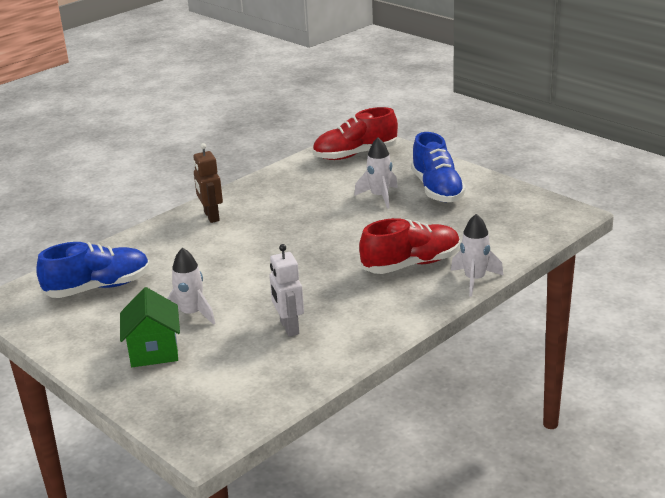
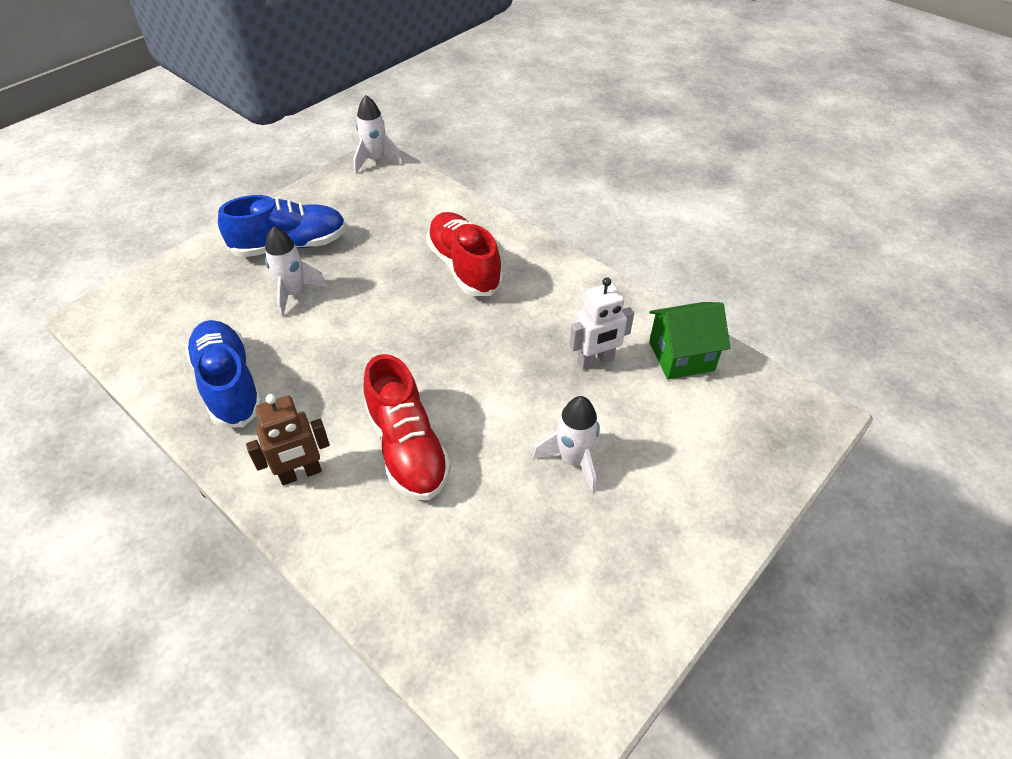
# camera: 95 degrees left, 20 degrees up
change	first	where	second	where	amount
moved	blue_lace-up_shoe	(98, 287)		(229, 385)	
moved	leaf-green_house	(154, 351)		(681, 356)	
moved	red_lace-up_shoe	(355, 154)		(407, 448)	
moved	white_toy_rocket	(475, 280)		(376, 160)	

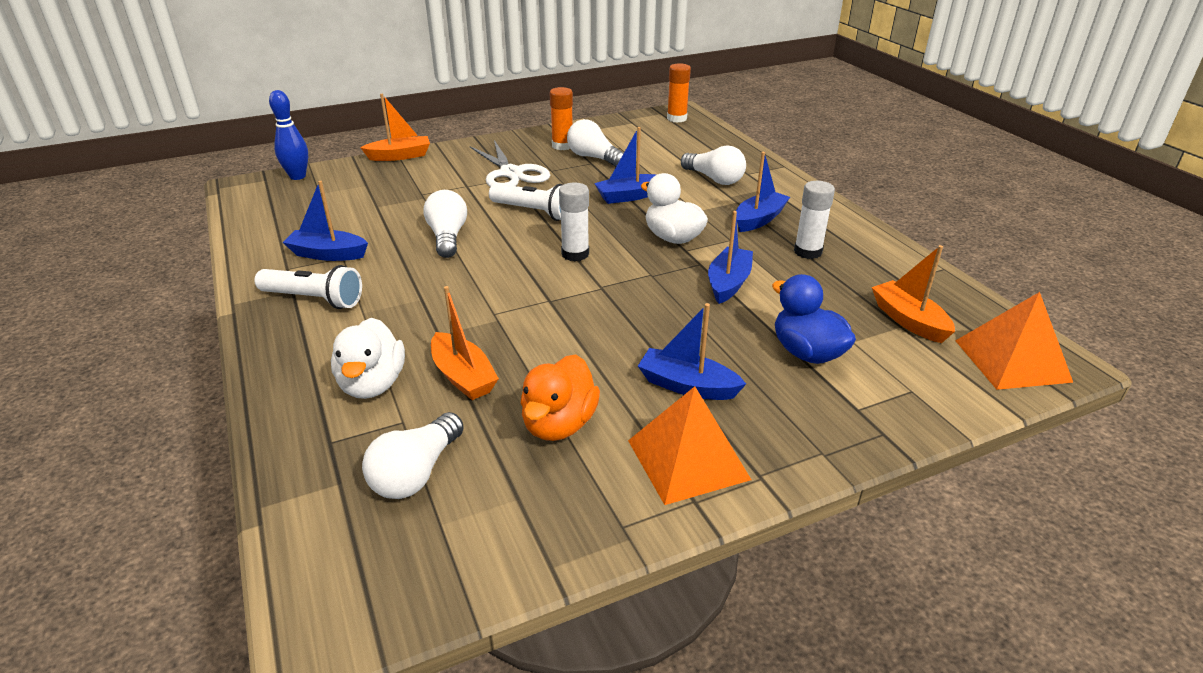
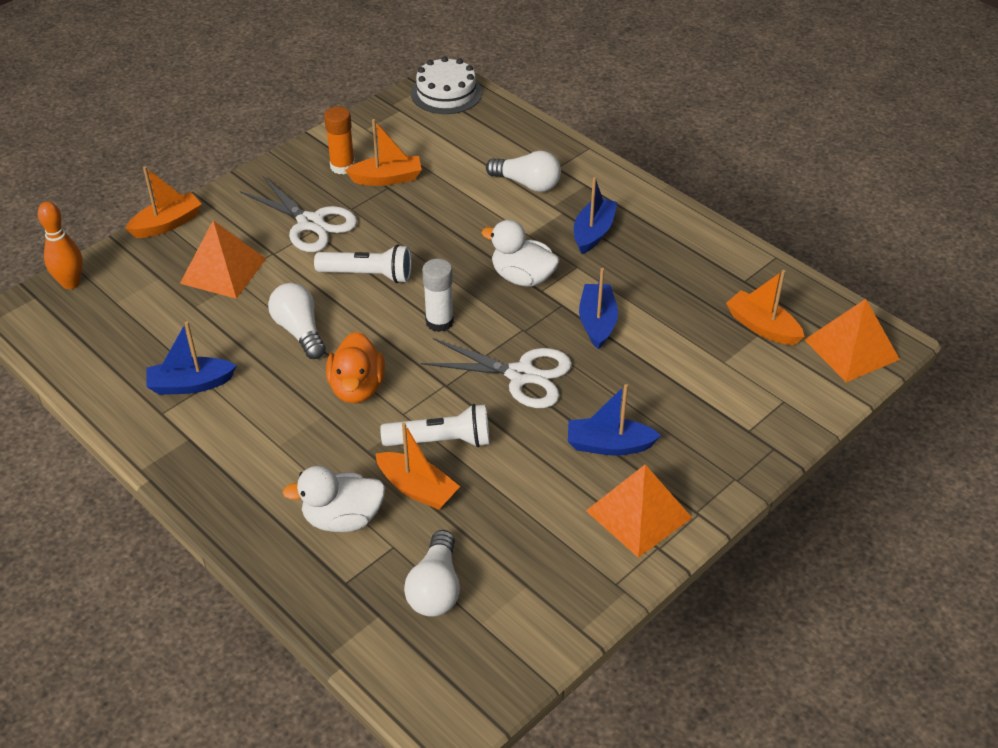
# camera: 20 degrees left, 10 degrees up
change	first	where	second	where	amount
moved	white_torch	(314, 299)		(441, 441)	
recoloured	blue_bowling_pin	(297, 176)	bright_orange_bowling_pin	(71, 283)	
turned	white_duck	(372, 384)		(342, 519)	105 degrees clockwise
moved	bright_orange_duck	(559, 424)		(357, 388)	
replaced	white_bulb	(594, 158)	bright_orange_sailboat	(387, 178)	
removed	blue_sailboat	(629, 196)			
replaced	bright_orange_glue_stick	(676, 118)	white_cake	(446, 93)	
removed	blue_duck	(807, 353)			
removed	white_glue_stick	(807, 252)			
added			bright_orange_solid_pyramid	(223, 271)	
added			white_scissors	(521, 375)	

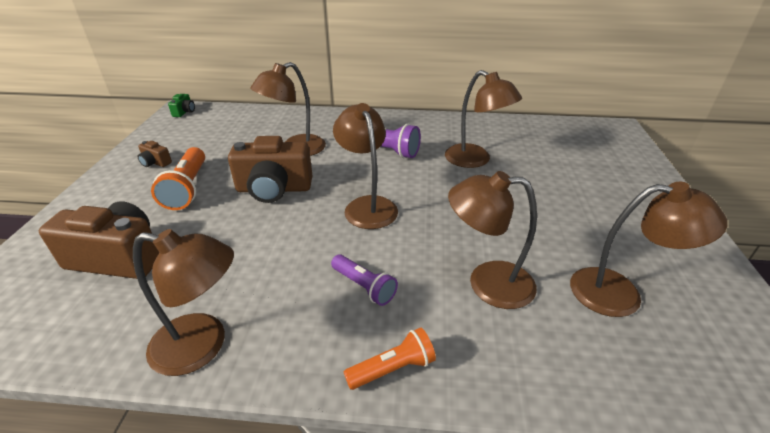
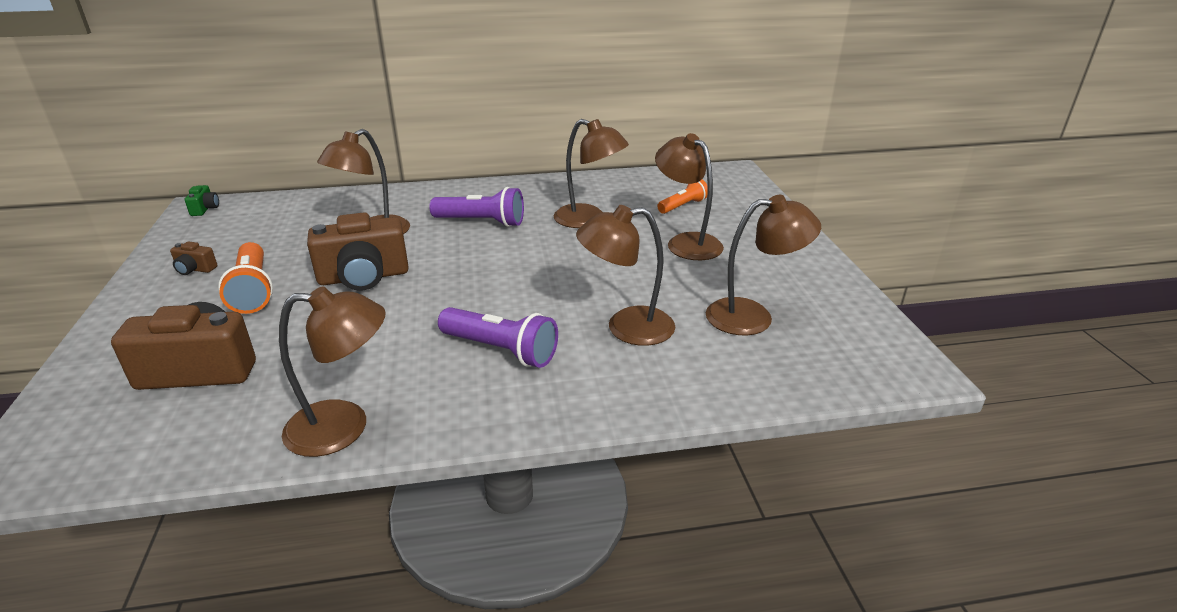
# camera: 15 degrees left, 5 degrees down
change	first	where	second	where	amount
resized	violet_torch	(364, 286)		(501, 350)	x1.56
moved	brown_reading_lamp	(367, 205)		(686, 242)	
moved	bright_orange_torch	(393, 368)		(683, 206)	

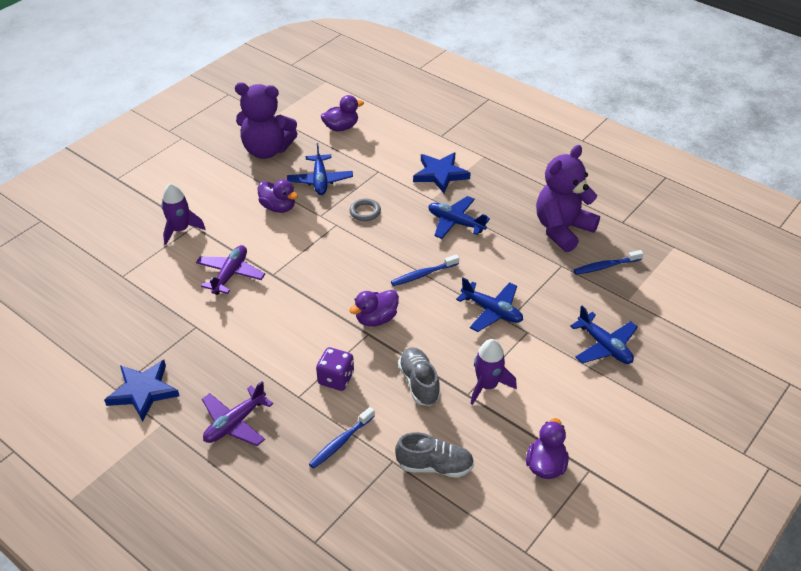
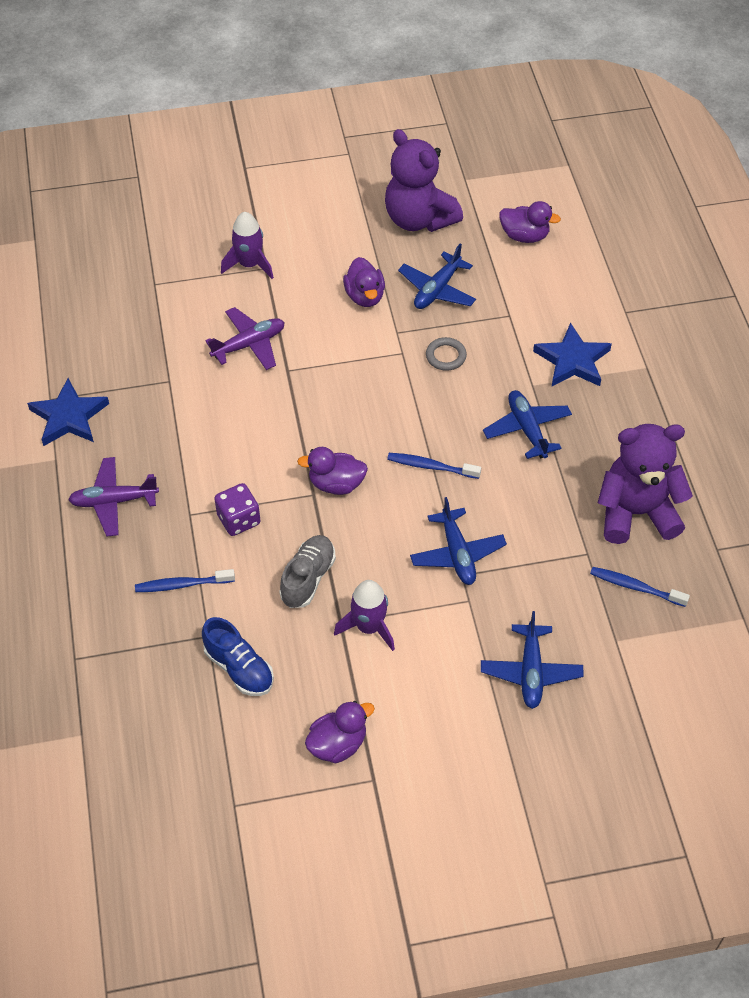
# camera: 40 degrees right, 10 degrees up
change	first	where	second	where	amount
recoloured	ash-grey_lace-up_shoe	(435, 466)	blue_lace-up_shoe	(239, 668)	

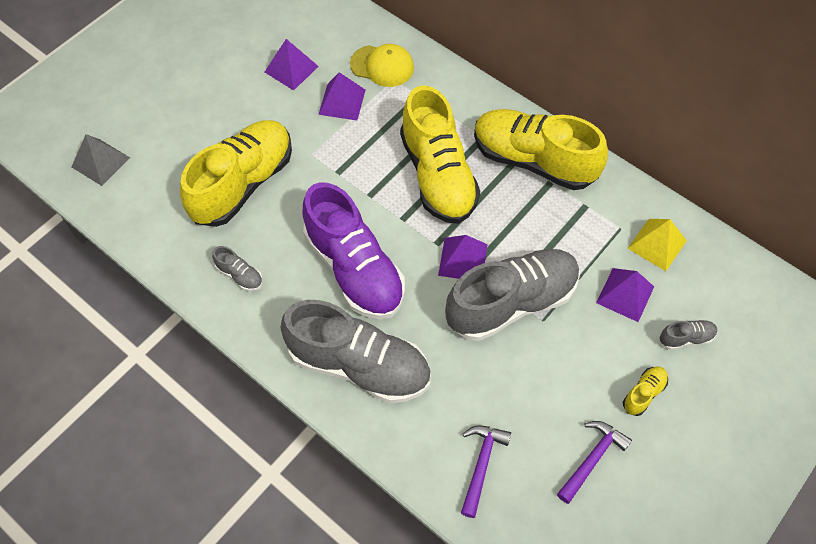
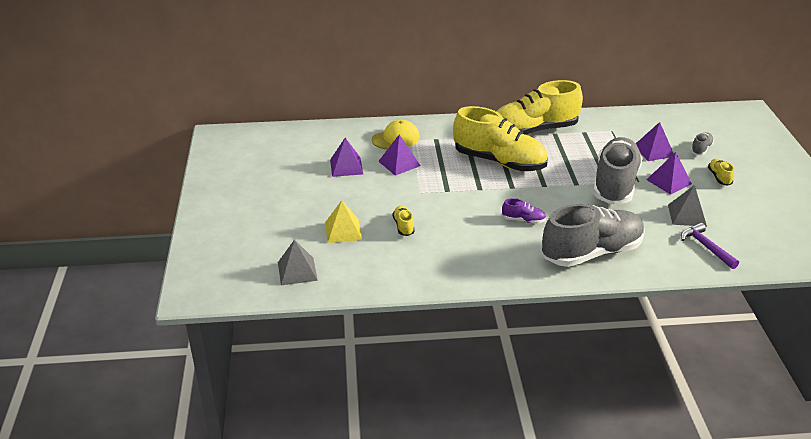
# camera: 45 degrees left, 25 degrees down
change	first	where	second	where	amount
resized	bright_yellow_lace-up_shoe	(243, 184)		(403, 226)	x0.40
removed	ash-grey_lace-up_shoe	(240, 275)			
resized	violet_lace-up_shoe	(354, 269)		(523, 220)	x0.40
moved	violet_solid_pyramid	(463, 259)		(669, 181)	
removed	violet_carpenter's_hammer	(592, 459)			
moved	bright_yellow_solid_pyramid	(657, 244)		(343, 231)	
added			ash-grey_solid_pyramid	(687, 215)	

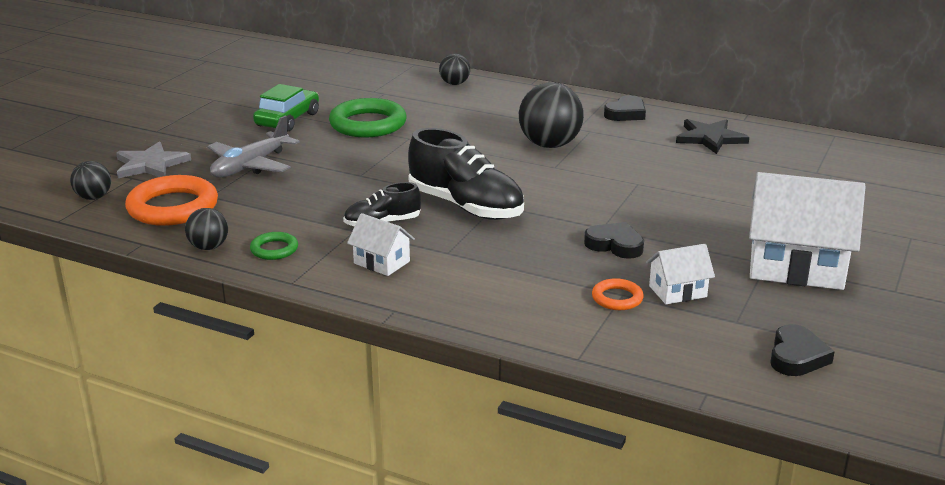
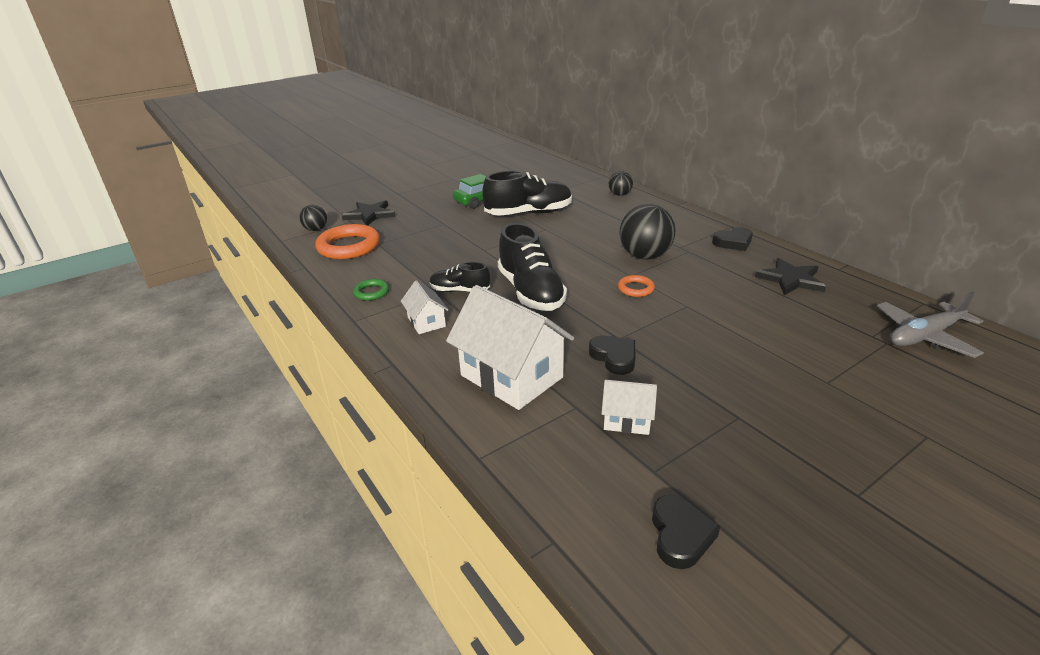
# camera: 30 degrees right, 5 degrees up
change	first	where	second	where	amount
recoloured	ash-grey_star_shape	(150, 164)	ebony_star_shape	(370, 215)	
removed	ebony_play_ball	(209, 247)			
moved	ash-grey_toy_plane	(250, 166)		(924, 336)	
replaced	leaf-green_ring	(368, 124)	ebony_lace-up_shoe	(529, 213)	
moved	bright_orange_ring	(617, 298)		(635, 288)	
moved	white_house	(796, 266)		(511, 376)	
turned	ebony_love_heart	(796, 356)		(680, 535)	45 degrees counterclockwise

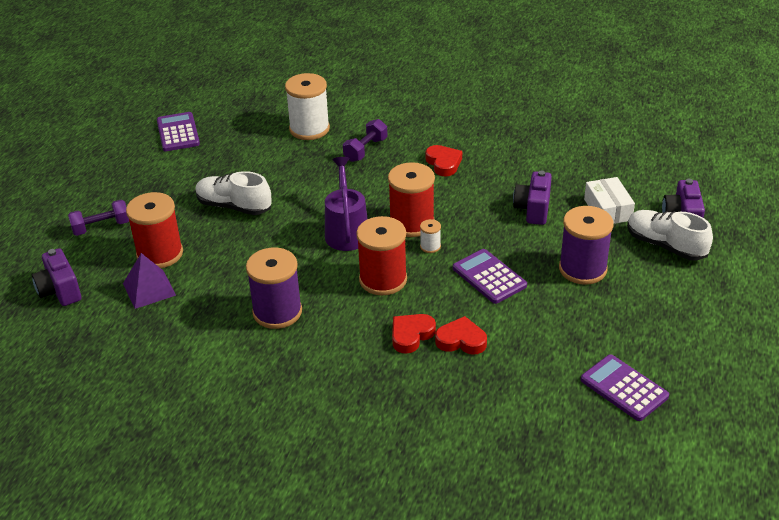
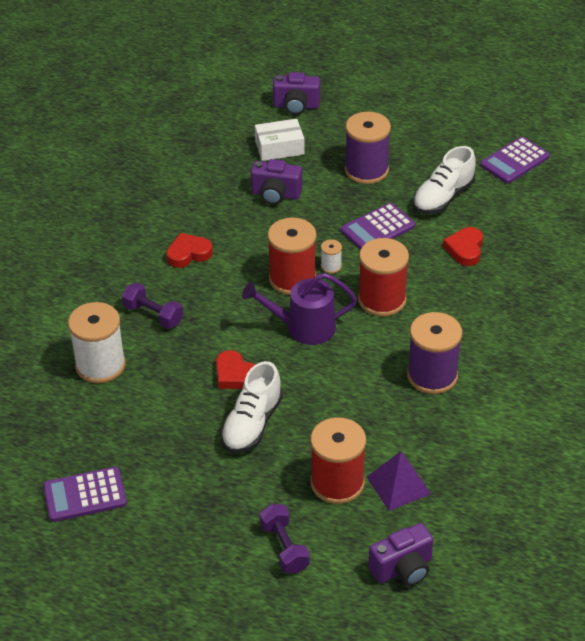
# camera: 90 degrees left, 5 degrees up
change	first	where	second	where	amount
moved	red_love_heart	(411, 335)		(235, 375)	
moved	white_lace-up_shoe	(665, 245)		(443, 197)	

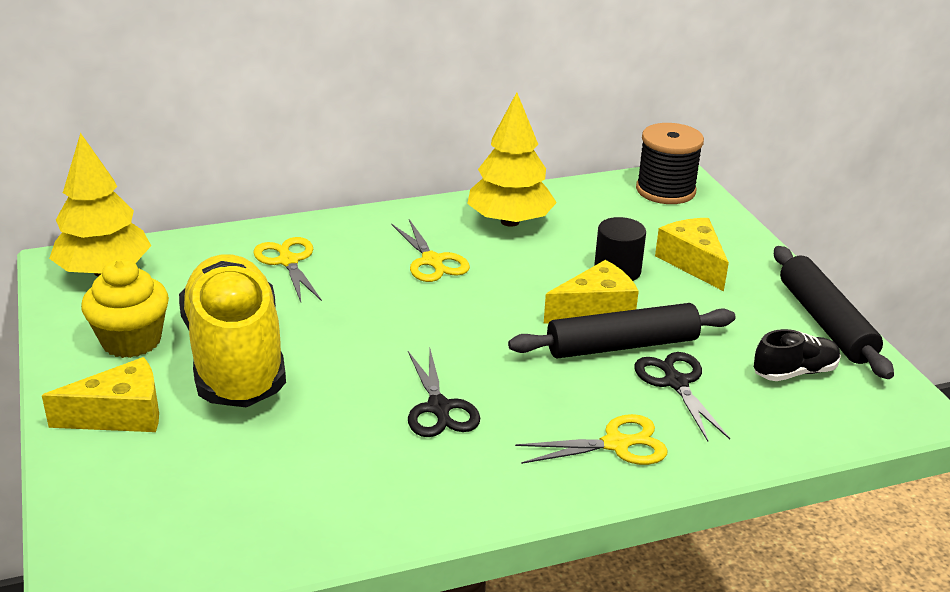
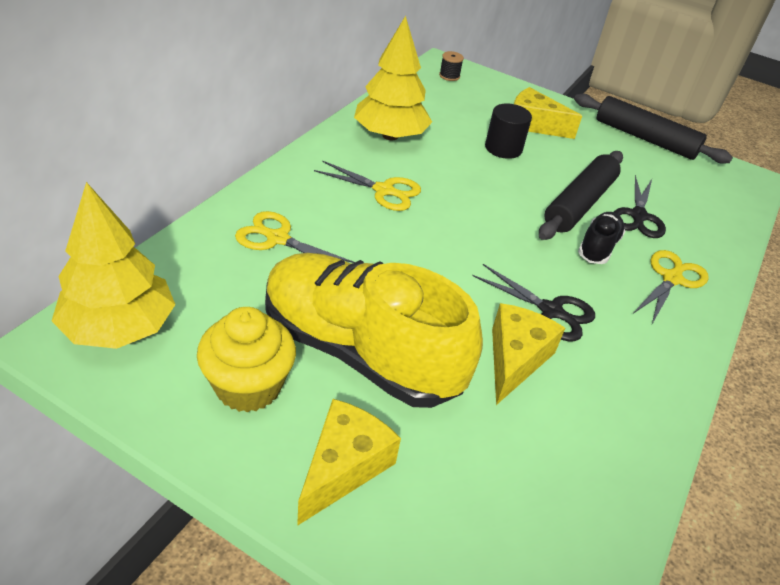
# camera: 45 degrees left, 10 degrees up
change	first	where	second	where	amount
moved	bright_yellow_cheese_wedge	(595, 310)		(515, 359)	
turned	ebony_scissors	(675, 382)		(638, 216)	105 degrees counterclockwise
resized	ebony_reel_of_thread	(665, 190)		(449, 76)	x0.44
moved	ebony_lace-up_shoe	(794, 372)		(598, 247)	

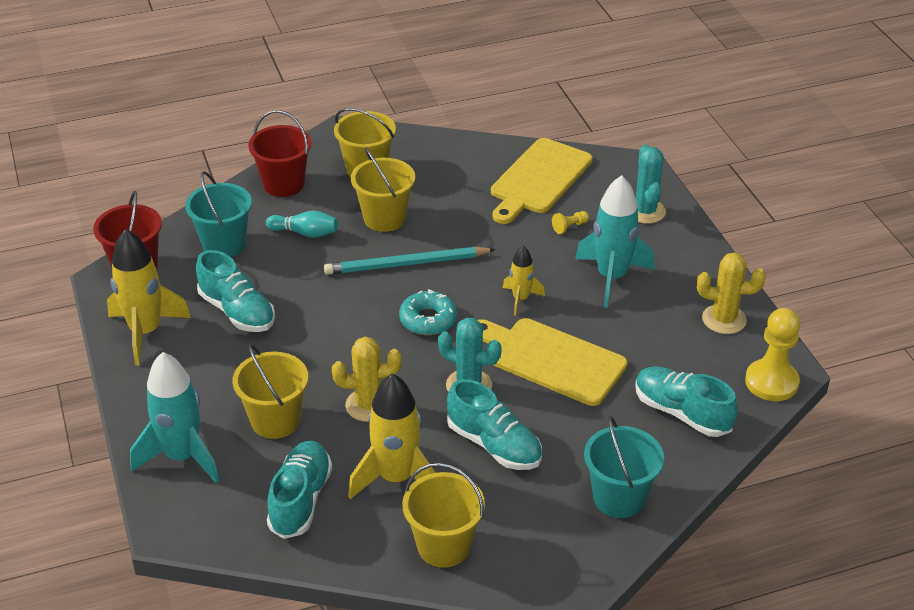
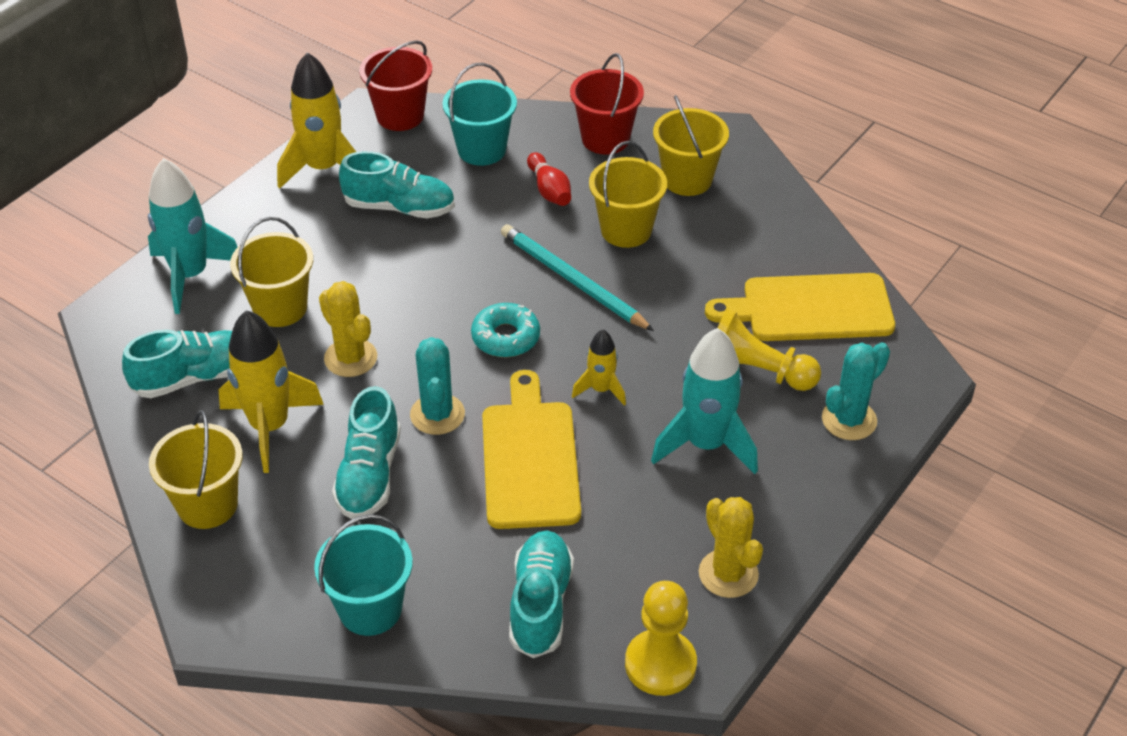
# camera: 55 degrees right, 5 degrees up
change	first	where	second	where	amount
turned	teal_lace-up_shoe	(237, 311)		(399, 207)	90 degrees counterclockwise
recoloured	teal_bowling_pin	(305, 233)	red_bowling_pin	(549, 190)	
resized	bright_yellow_chess_pawn	(569, 227)		(756, 371)	x2.26

